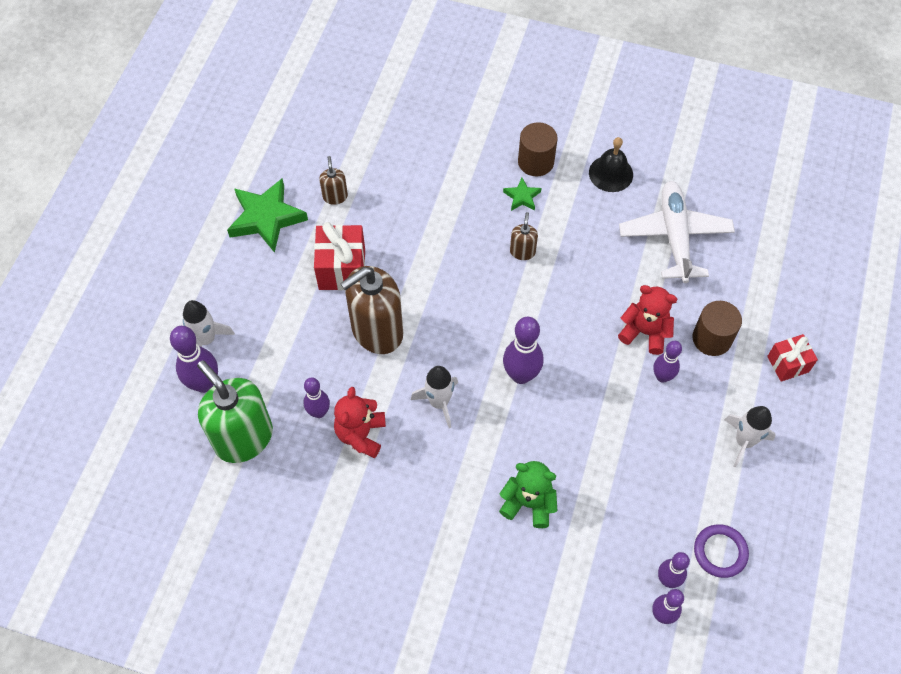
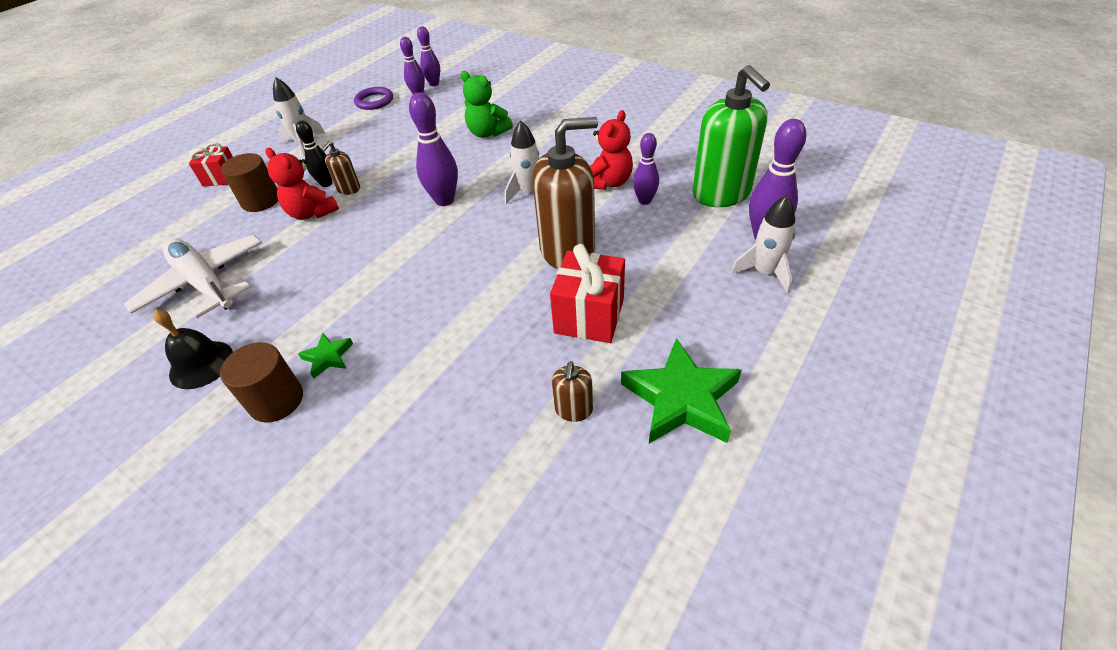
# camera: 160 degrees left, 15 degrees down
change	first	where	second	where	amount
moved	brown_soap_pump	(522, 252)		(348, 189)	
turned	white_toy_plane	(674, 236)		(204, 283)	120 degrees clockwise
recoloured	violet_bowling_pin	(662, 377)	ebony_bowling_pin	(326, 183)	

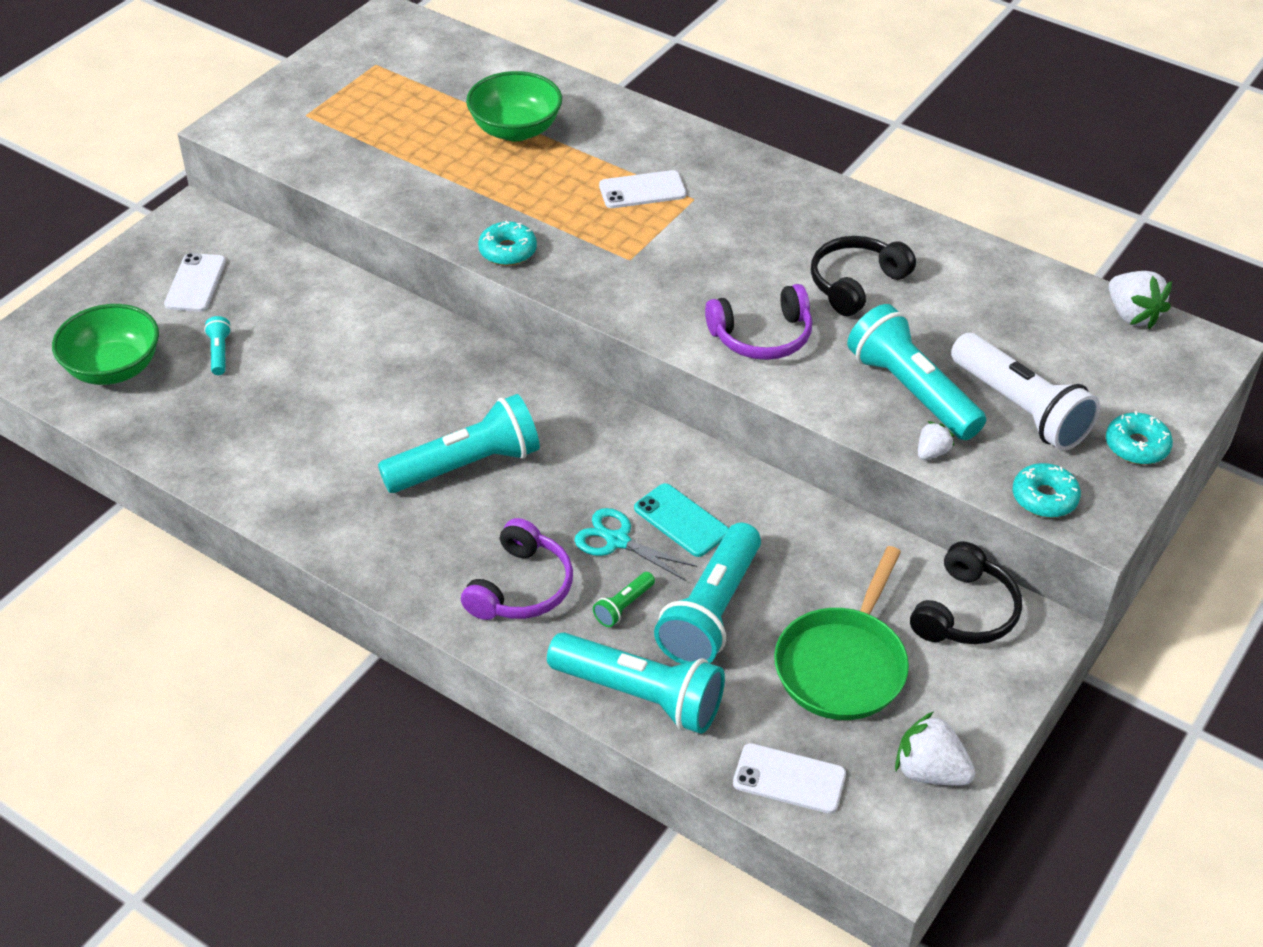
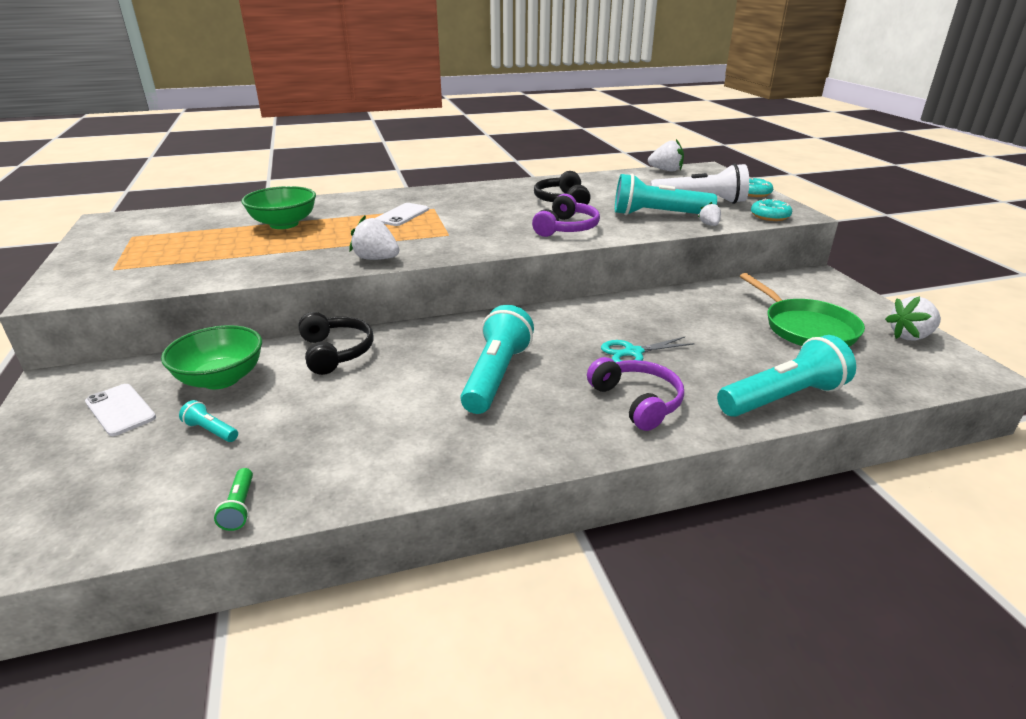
# camera: 50 degrees left, 15 degrees down
change	first	where	second	where	amount
moved	leaf-green_serving_bowl	(114, 368)		(221, 379)	
replaced	teal_donut	(507, 251)	white_toy_strawberry	(376, 259)	
moved	leaf-green_torch	(623, 606)		(239, 507)	
removed	teal_mobile_phone	(681, 520)			
removed	teal_torch	(711, 611)			
removed	white_mobile_phone	(789, 778)			
moved	ebony_headphones	(965, 612)		(336, 352)	

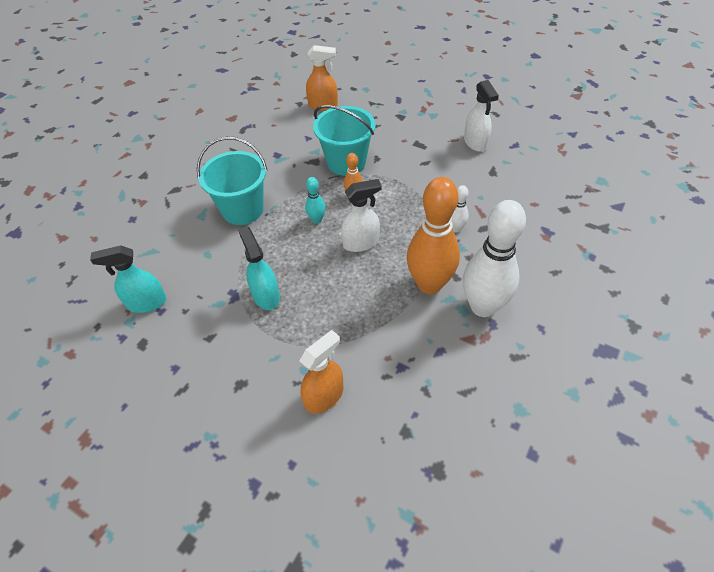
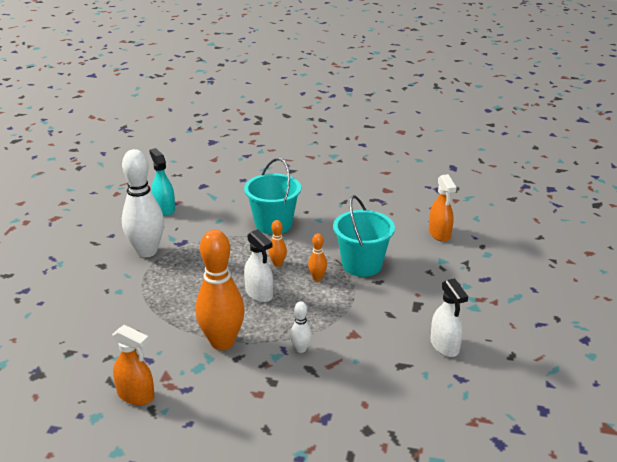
# camera: 70 degrees right, 20 degrees down
change	first	where	second	where	amount
removed	teal_sprayer	(266, 295)			
moved	bright_orange_sprayer	(324, 396)		(136, 395)	
recoloured	teal_bowling_pin	(317, 220)	bright_orange_bowling_pin	(277, 264)	
moved	white_bowling_pin	(483, 306)		(147, 251)	
turned	white_sprayer	(475, 143)		(445, 346)	75 degrees counterclockwise

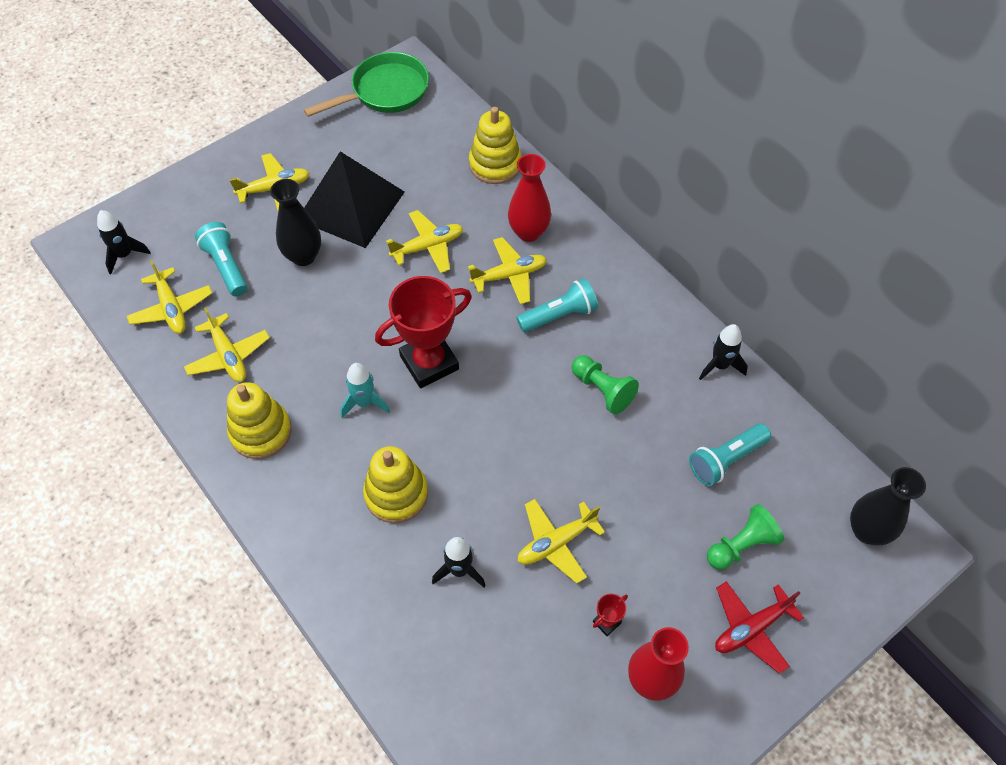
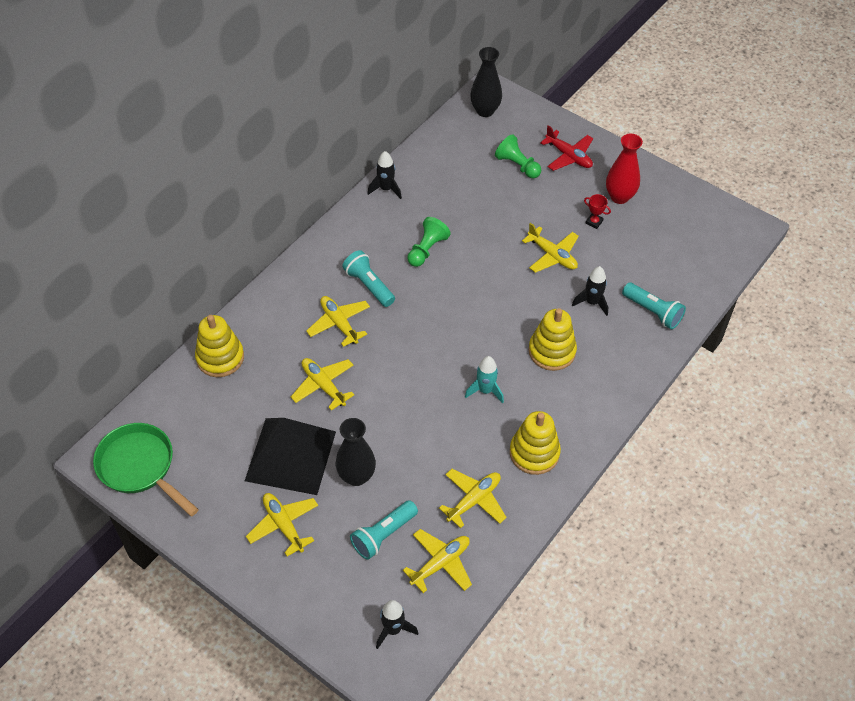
# camera: 105 degrees left, 5 degrees down
change	first	where	second	where	amount
removed	red_prize_cup	(429, 363)			
removed	red_flower_vase	(528, 232)			
moved	teal_torch	(726, 459)		(652, 312)	

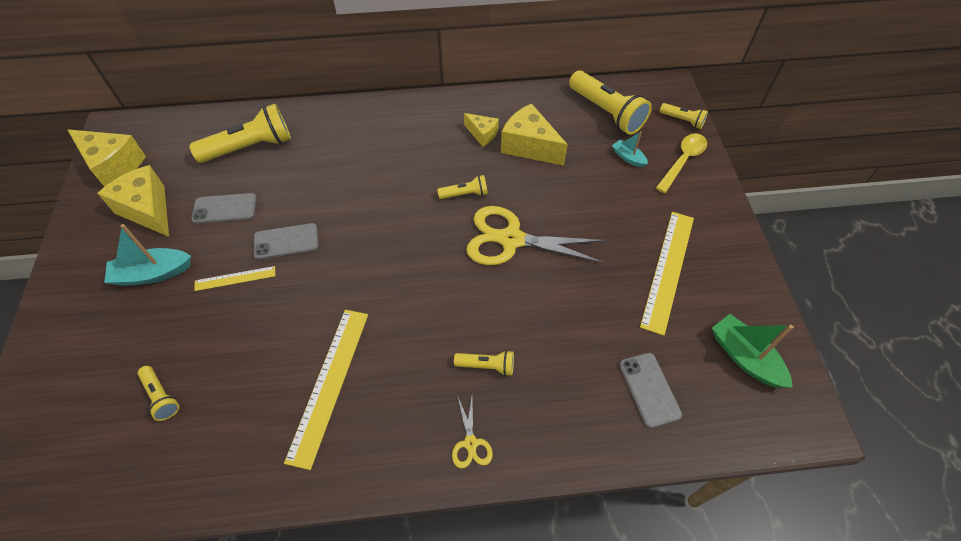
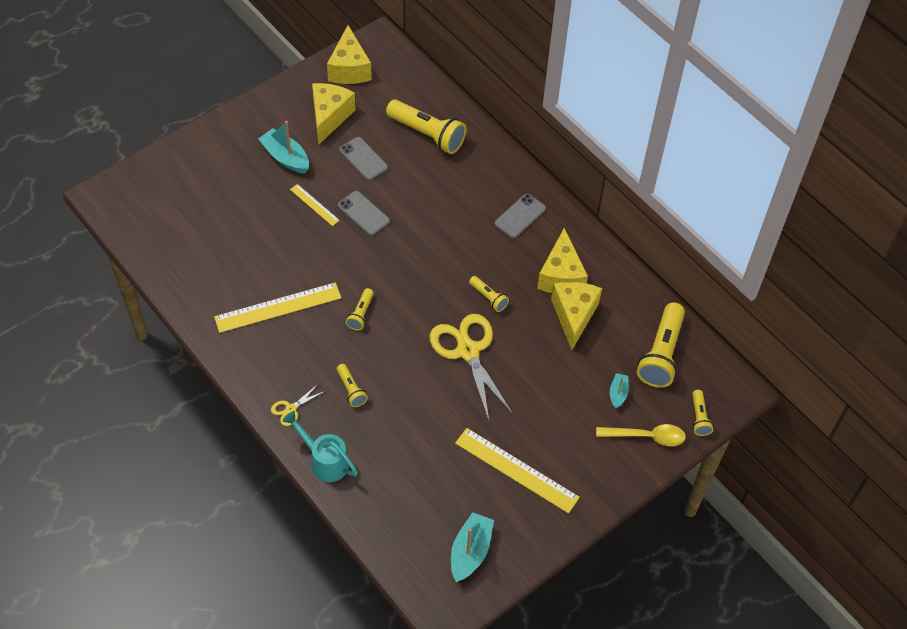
# camera: 55 degrees right, 0 degrees up
change	first	where	second	where	amount
moved	bright_yellow_torch	(161, 397)		(361, 314)	
resized	bright_yellow_cheese_wedge	(482, 134)		(561, 276)	x1.78
moved	ash-grey_mobile_phone	(649, 389)		(520, 216)	
turned	bright_yellow_measuring_stick	(668, 270)		(516, 470)	45 degrees clockwise
recoloured	leaf-green_sailboat	(744, 357)	teal_sailboat	(470, 551)	
added			teal_sprinkling_can	(325, 461)	

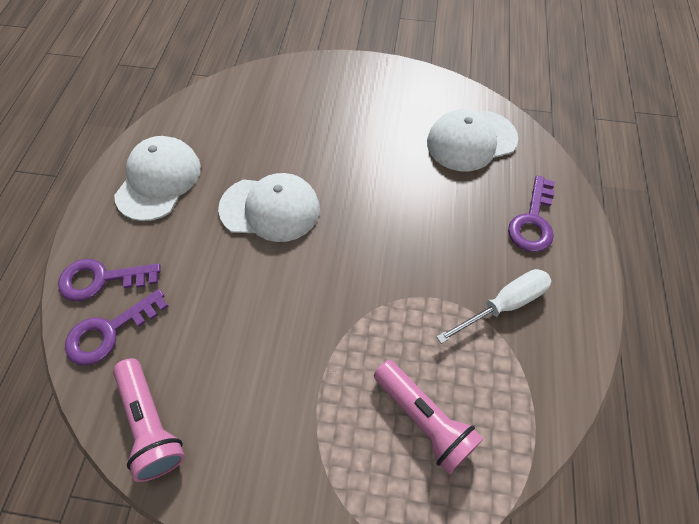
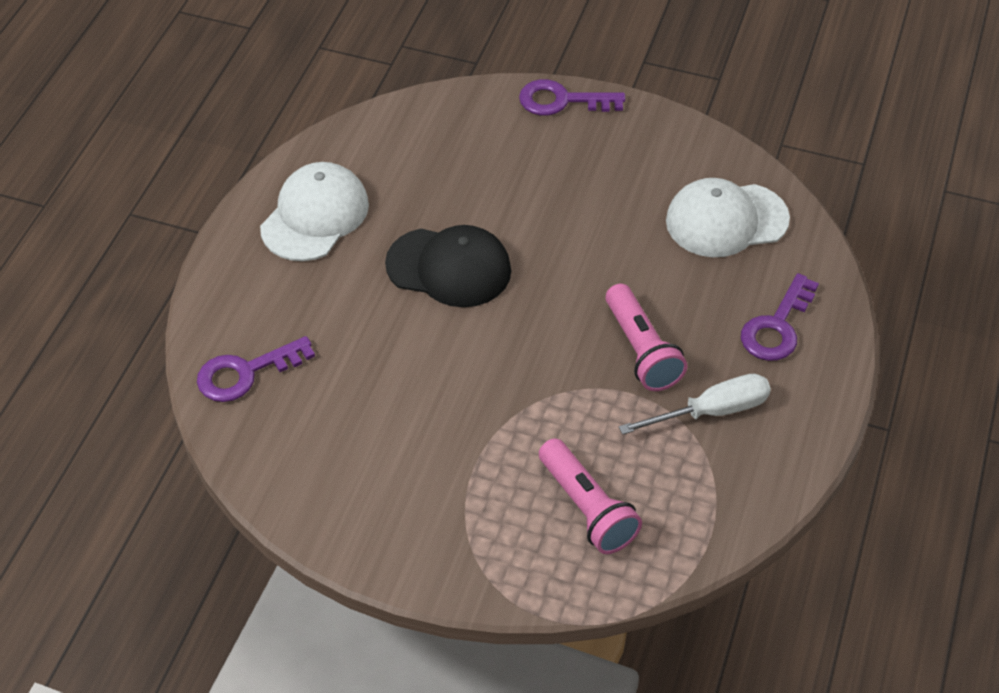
# camera: 10 degrees right, 10 degrees down
change	first	where	second	where	amount
moved	violet_door_key	(101, 279)		(562, 101)	
moved	rose-pink_torch	(152, 423)		(641, 350)	
recoloured	white_cap	(270, 209)	ebony_cap	(449, 267)	

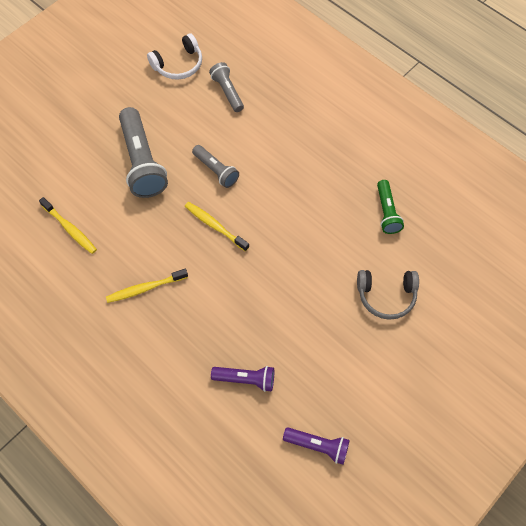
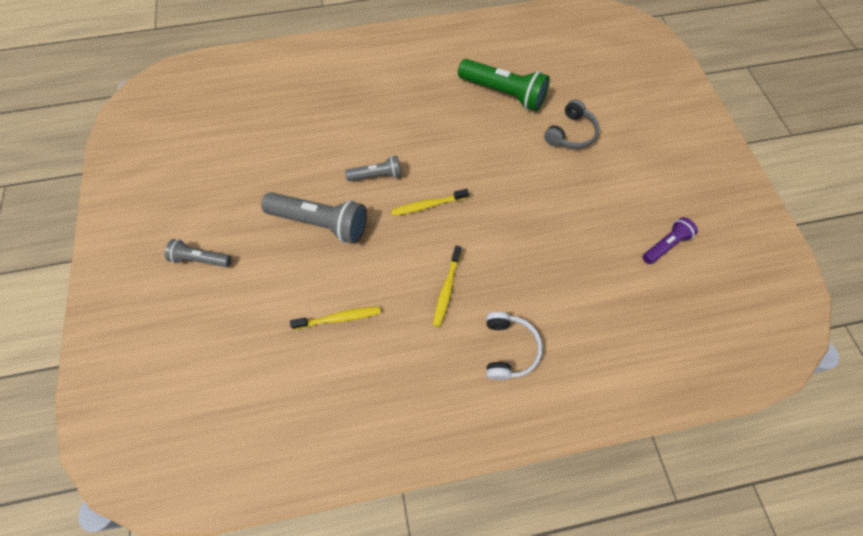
# camera: 55 degrees left, 0 degrees up
change	first	where	second	where	amount
moved	white_headphones	(178, 64)		(509, 349)	
moved	ash-grey_torch	(227, 92)		(201, 259)	
removed	violet_torch	(245, 379)			
resized	leaf-green_torch	(387, 212)		(503, 93)	x1.79

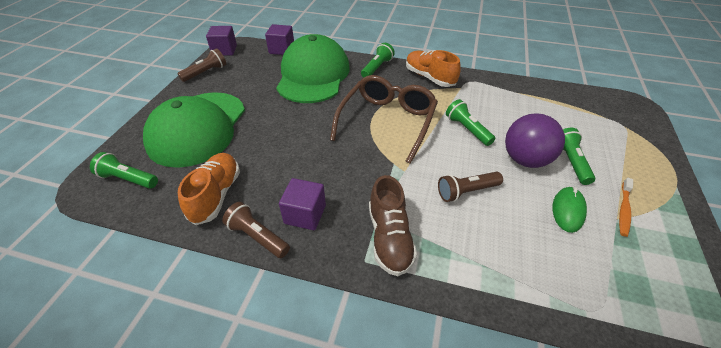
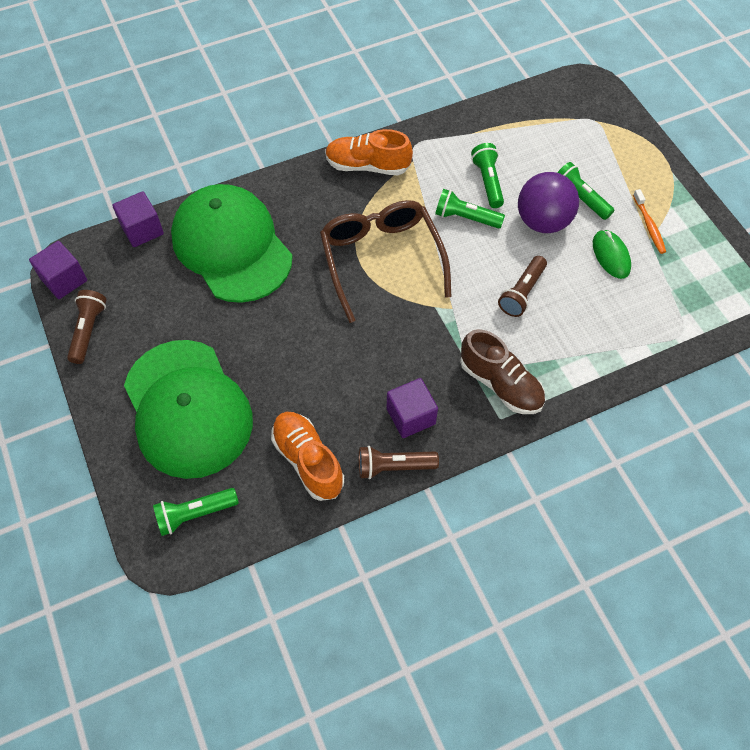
# camera: 40 degrees left, 15 degrees up
change	first	where	second	where	amount
moved	leaf-green_torch	(377, 68)		(488, 182)	

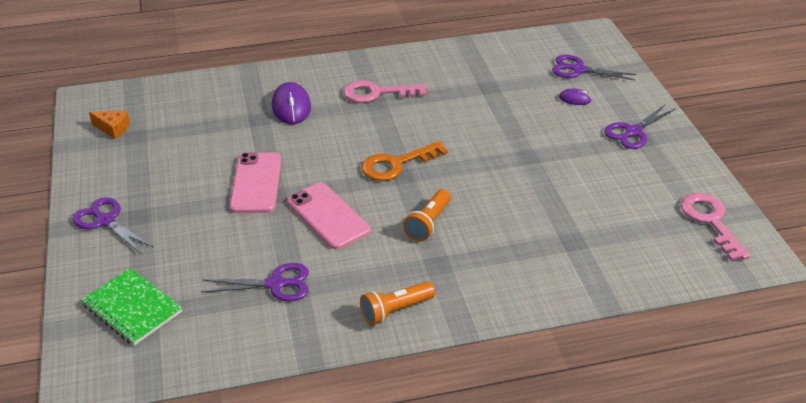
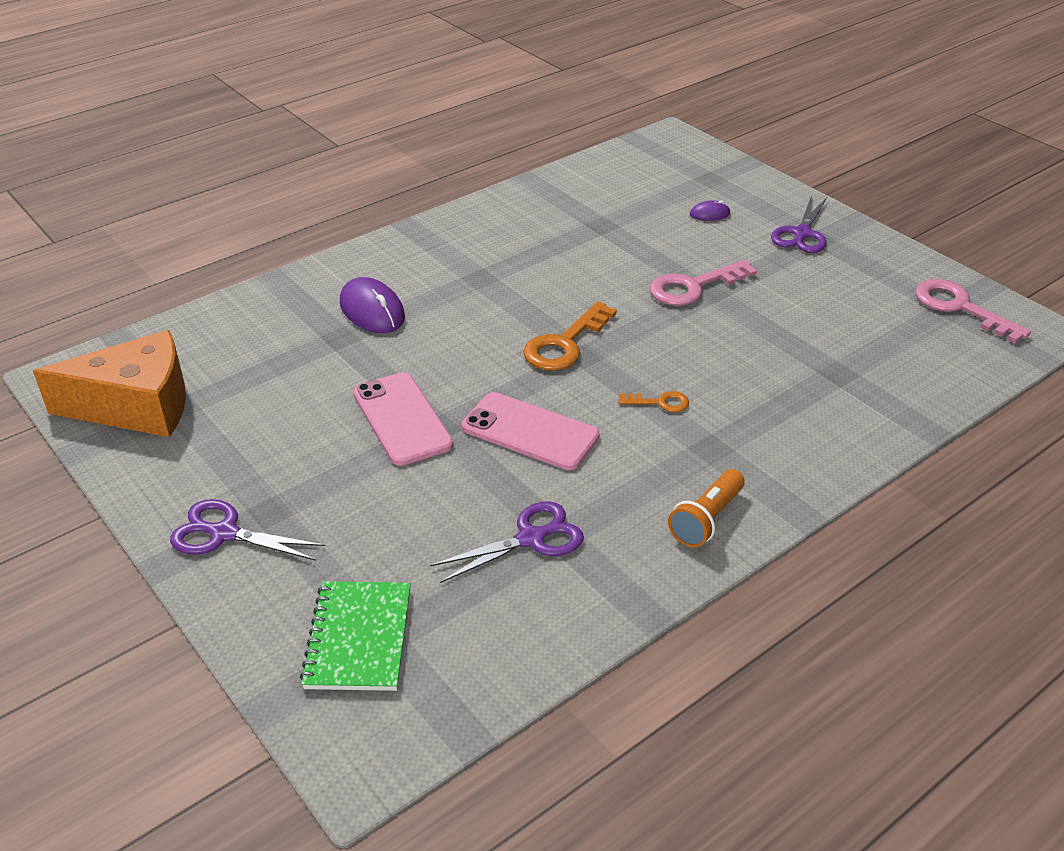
# camera: 25 degrees left, 0 degrees up
change	first	where	second	where	amount
turned	leaf-green_exercise_book	(132, 308)		(358, 638)	75 degrees clockwise
resized	bright_orange_cheese_wedge	(113, 129)		(137, 406)	x2.32
moved	rose-pink_door_key	(377, 93)		(693, 287)	
replaced	bright_orange_torch	(428, 223)	bright_orange_door_key	(660, 402)	
removed	violet_scissors	(578, 69)			

